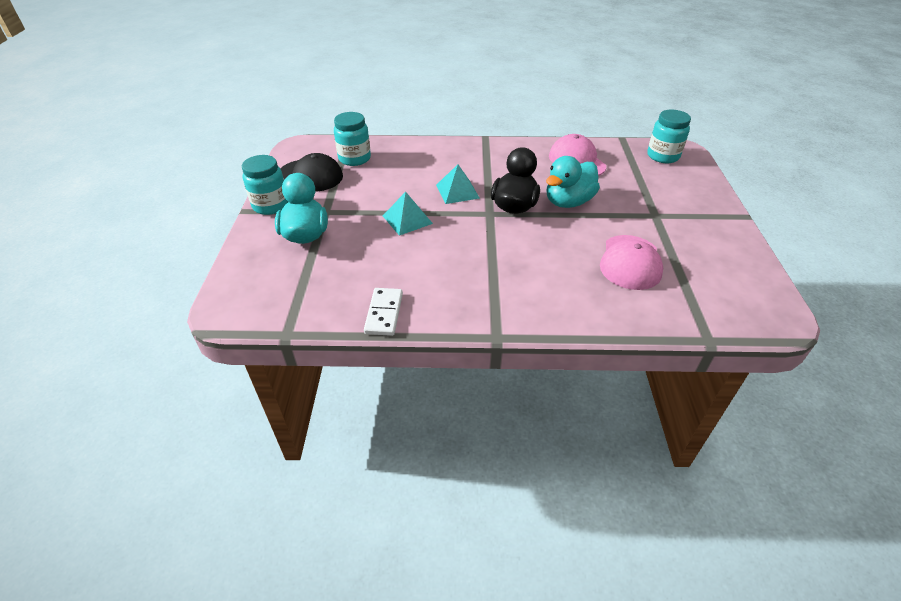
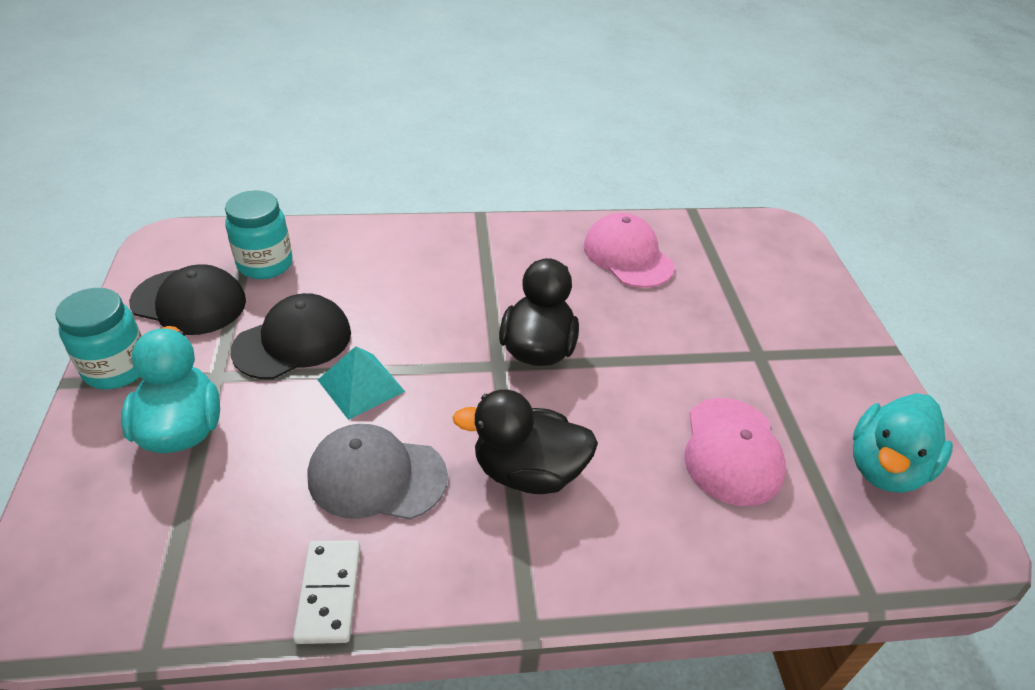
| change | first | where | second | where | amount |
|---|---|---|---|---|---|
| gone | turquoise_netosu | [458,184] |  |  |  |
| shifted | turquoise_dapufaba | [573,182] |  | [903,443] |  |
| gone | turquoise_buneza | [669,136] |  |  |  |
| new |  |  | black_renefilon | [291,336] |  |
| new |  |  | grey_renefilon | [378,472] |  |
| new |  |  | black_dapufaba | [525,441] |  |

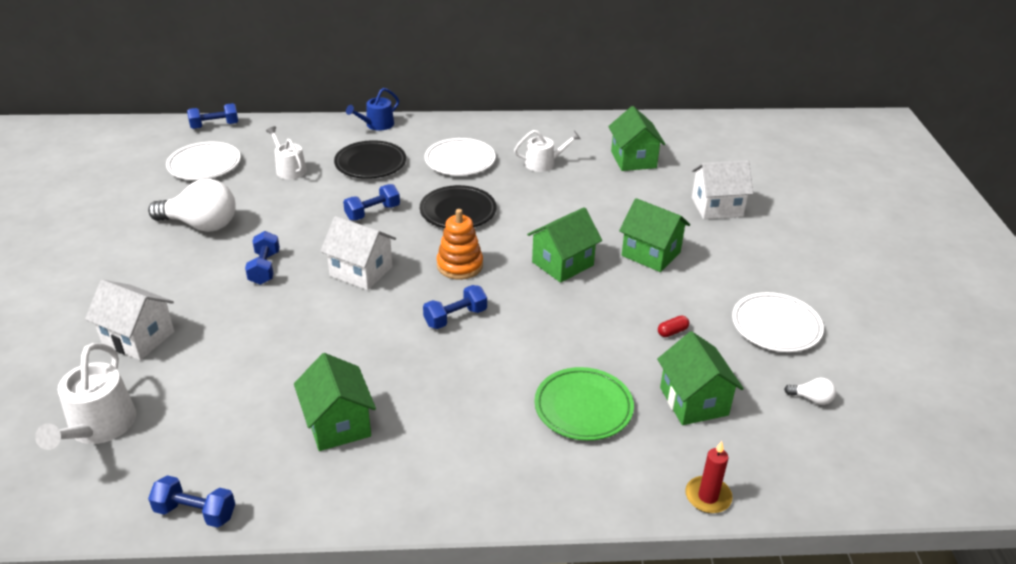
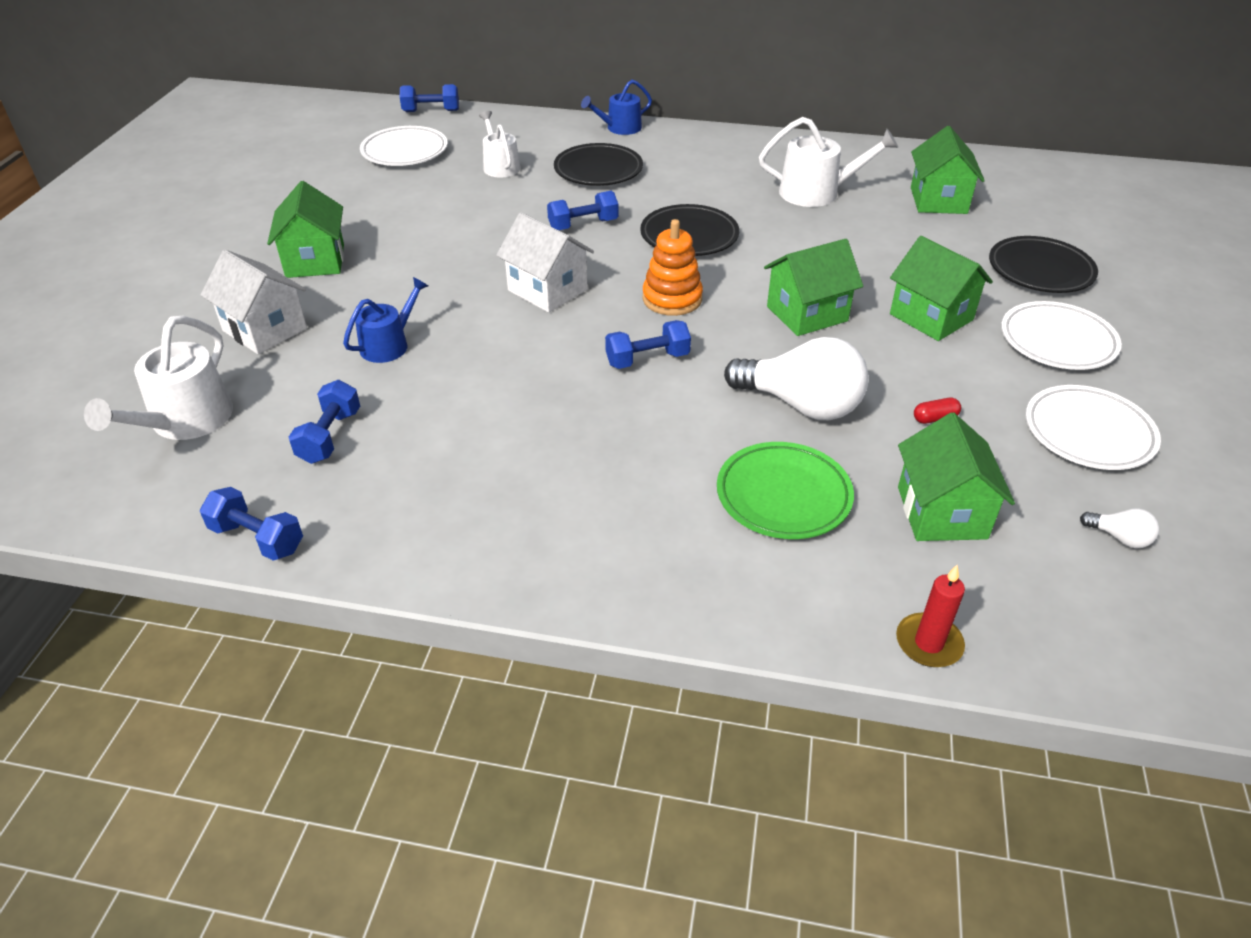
| change | first | where | second | where | amount |
|---|---|---|---|---|---|
| shifted | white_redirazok | [192,205] |  | [796,378] |  |
| shifted | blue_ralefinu | [262,258] |  | [324,422] |  |
| shifted | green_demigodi | [335,402] |  | [305,229] |  |
| shifted | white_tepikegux | [459,157] |  | [1061,335] |  |
| scaled | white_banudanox | [547,151] |  | [828,162] | x1.51 |
| swapped | white_demigodi | [722,189] | black_tepikegux | [1043,264] |  |
| new |  |  | blue_banudanox | [385,320] |  |

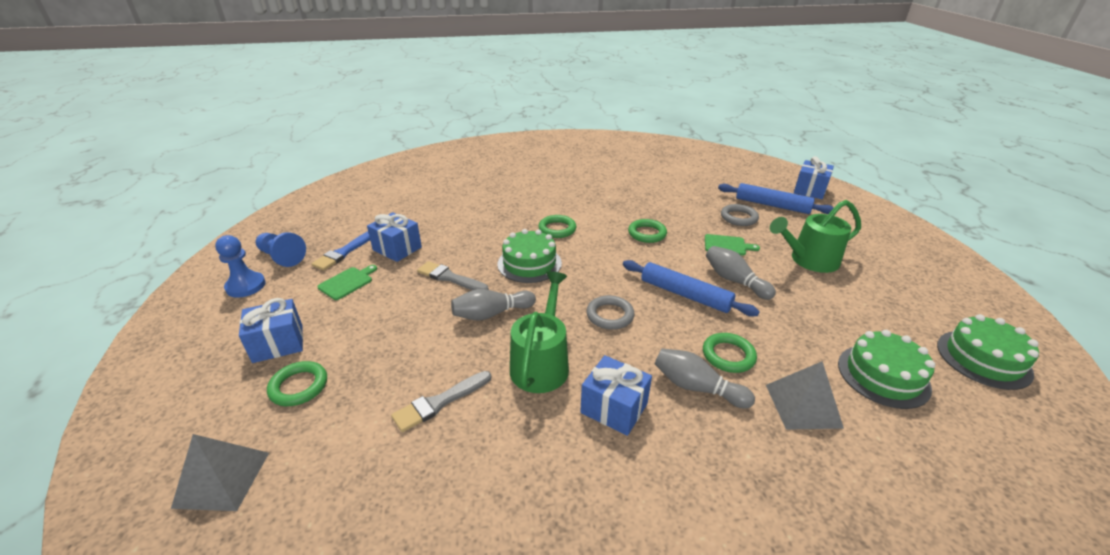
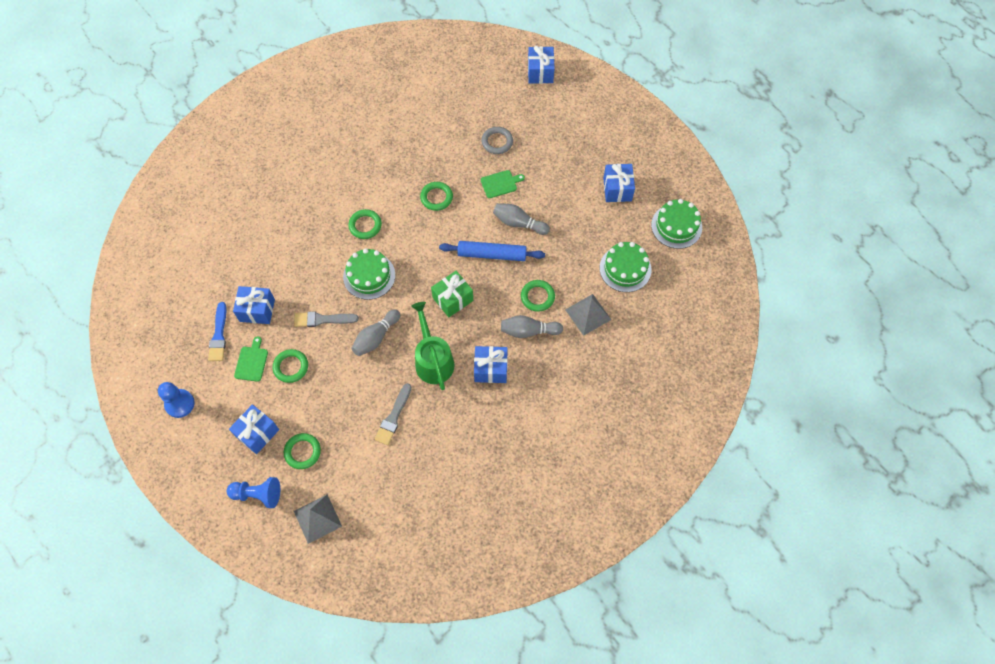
| change | first | where | second | where | amount |
|---|---|---|---|---|---|
| shifted | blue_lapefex | [280,249] |  | [253,492] |  |
| swapped | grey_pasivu | [610,312] | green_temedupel | [452,294] |  |
| gone | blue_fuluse | [776,198] |  |  |  |
| gone | green_banudanox | [815,236] |  |  |  |
| new |  |  | green_pasivu | [290,366] |  |
| new |  |  | blue_temedupel | [619,183] |  |

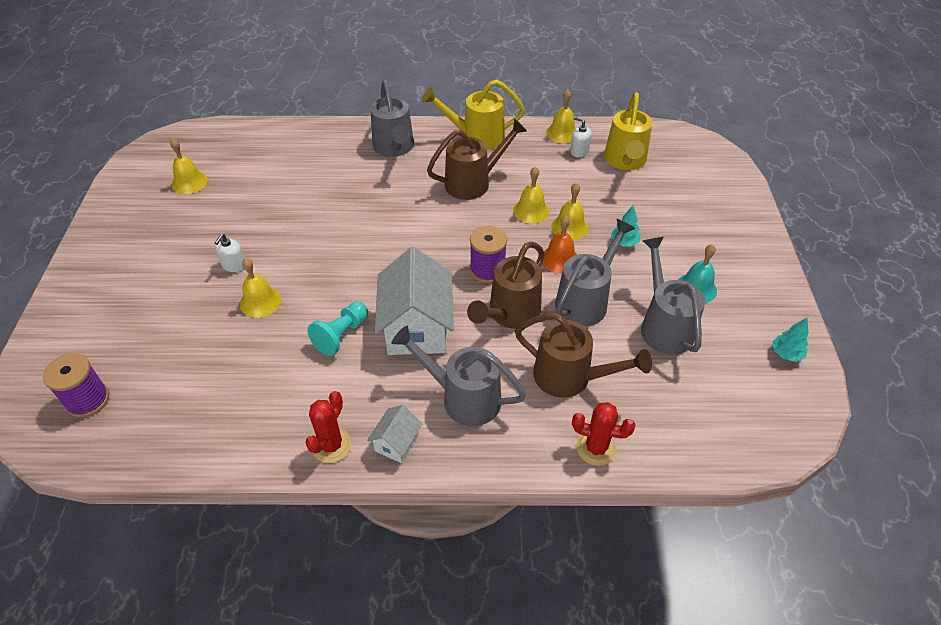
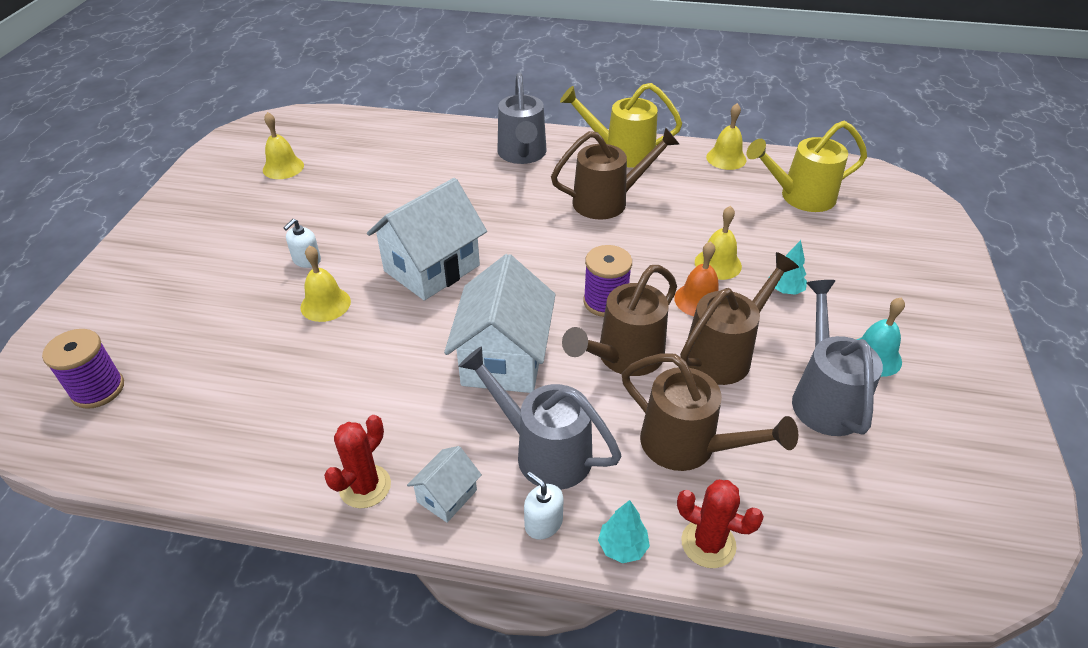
| change | first | where | second | where | amount |
|---|---|---|---|---|---|
| gone | turquoise_lapefex | [337,329] |  |  |  |
| gone | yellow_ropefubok | [531,195] |  |  |  |
| repainted | grey_banudanox | [595,273] | brown_banudanox | [739,318] |  |
| shifted | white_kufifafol | [581,137] |  | [544,505] |  |
| rotated | yellow_banudanox | [628,131] |  | [806,166] | 60 degrees clockwise |
| shifted | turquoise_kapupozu | [790,340] |  | [624,531] |  |
| new |  |  | white_demigodi | [427,239] |  |

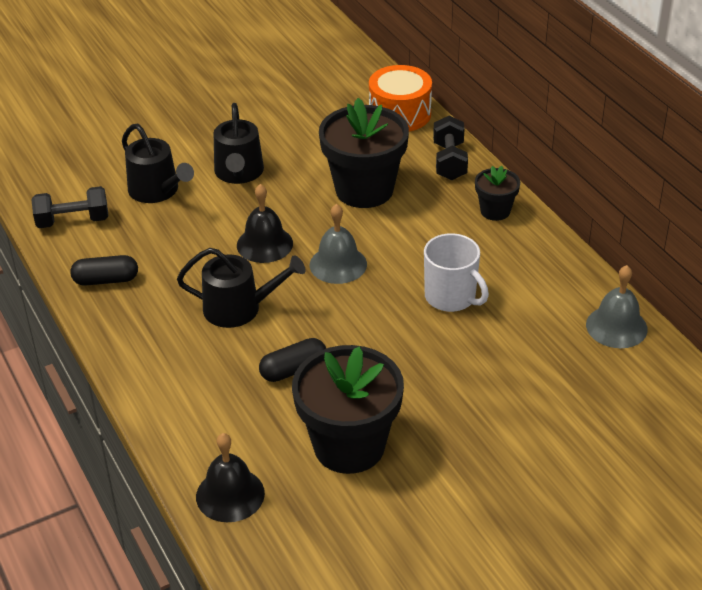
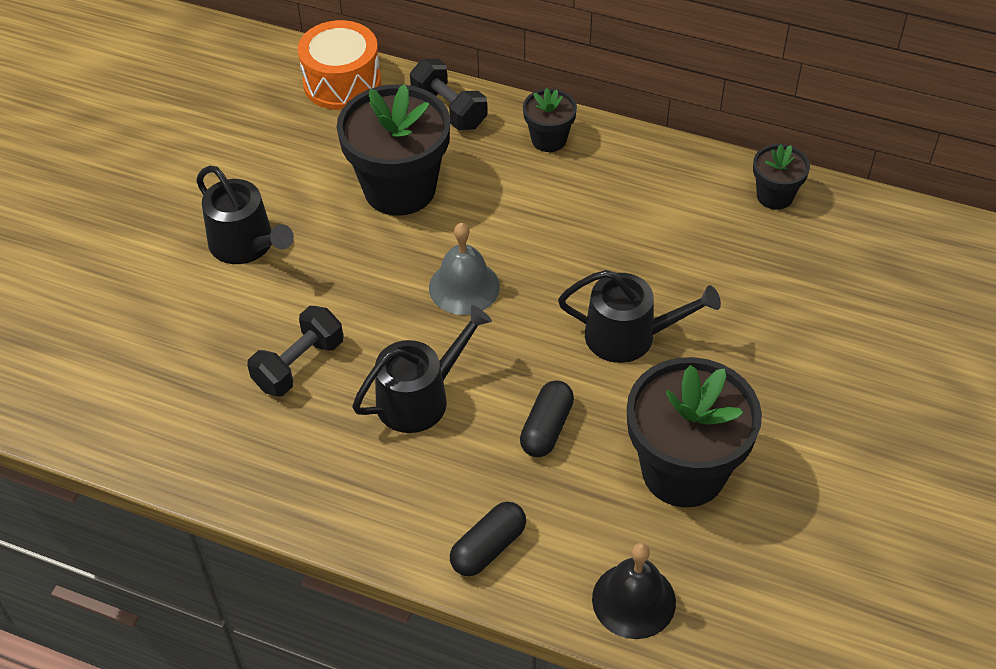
| change | first | where | second | where | amount |
|---|---|---|---|---|---|
| shifted | black_ralefinu | [69,207] |  | [295,351] |  |
| shifted | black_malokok | [104,270] |  | [488,539] |  |
| shifted | black_banudanox | [158,163] |  | [639,316] |  |
| gone | black_ropefubok | [265,223] |  |  |  |
| gone | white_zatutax | [456,272] |  |  |  |
| swapped | grey_ropefubok | [617,306] | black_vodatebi | [781,177] |  |

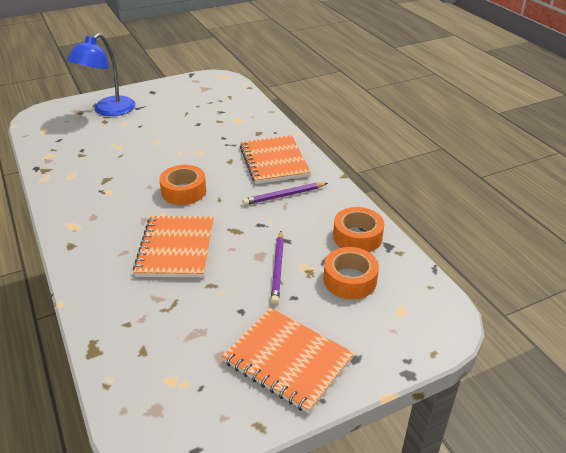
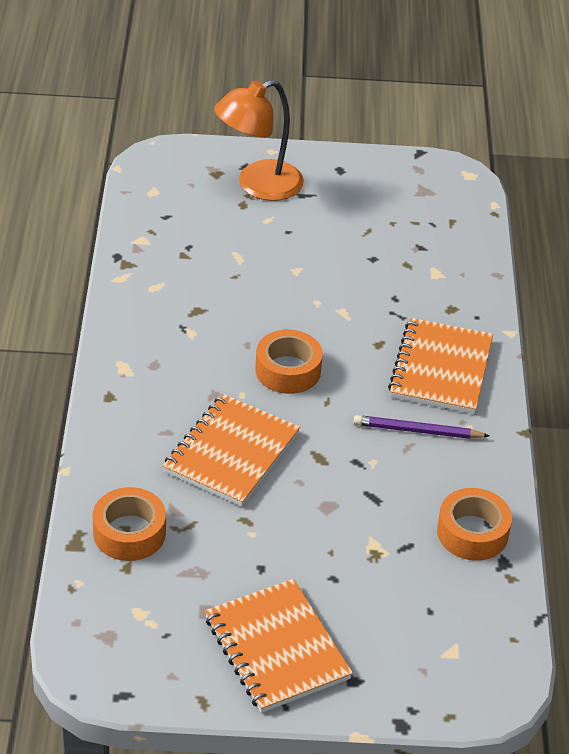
| change | first | where | second | where | amount |
|---|---|---|---|---|---|
| repainted | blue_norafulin | [101,74] | orange_norafulin | [259,140] |  |
| gone | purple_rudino | [277,267] |  |  |  |
| shifted | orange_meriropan | [351,273] |  | [129,524] |  |

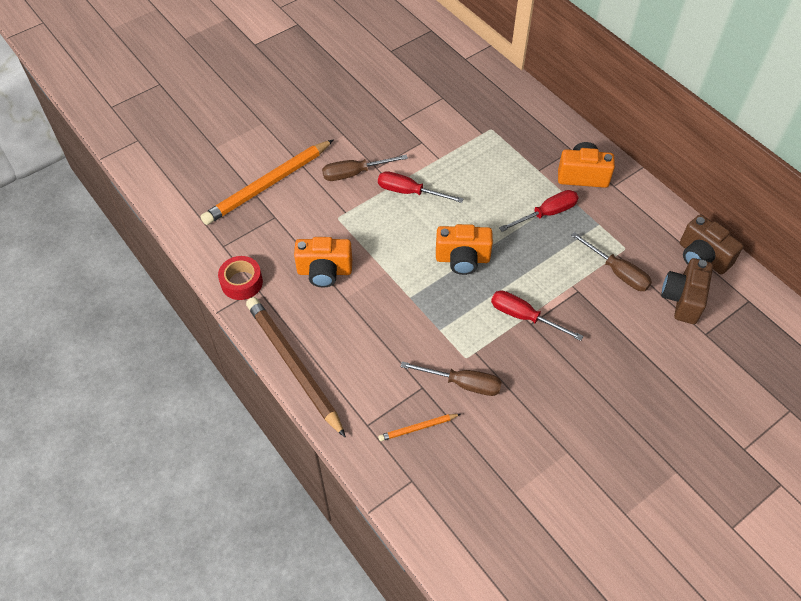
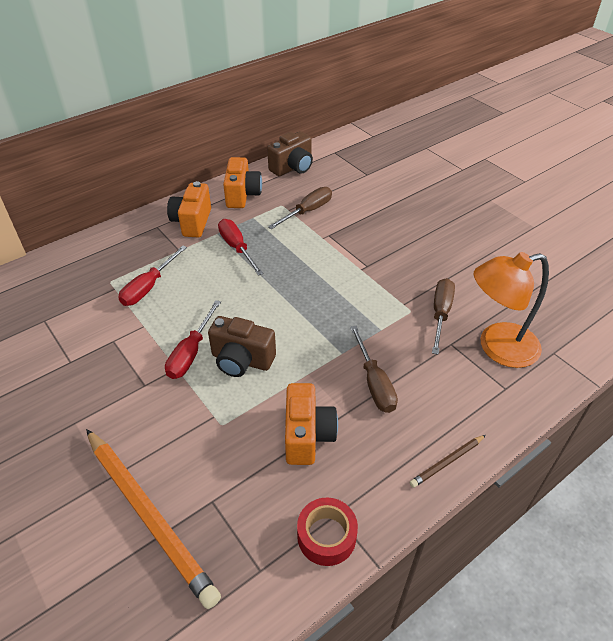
| change | first | where | second | where | amount |
|---|---|---|---|---|---|
| scaled | brown_rudino | [296,367] |  | [447,461] | x0.44 |
| shifted | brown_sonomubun | [365,168] |  | [374,369] |  |
| swapped | orange_rudino | [419,427] | orange_norafulin | [511,310] |  |
| shifted | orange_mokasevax | [464,249] |  | [242,182] |  |
| shifted | red_sonomubun | [537,316] |  | [152,275] |  |
| shifted | brown_mokasevax | [687,291] |  | [242,346] |  |

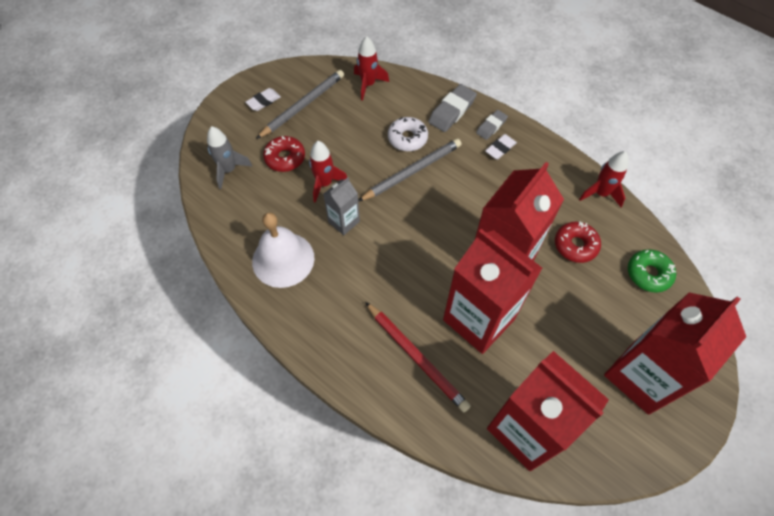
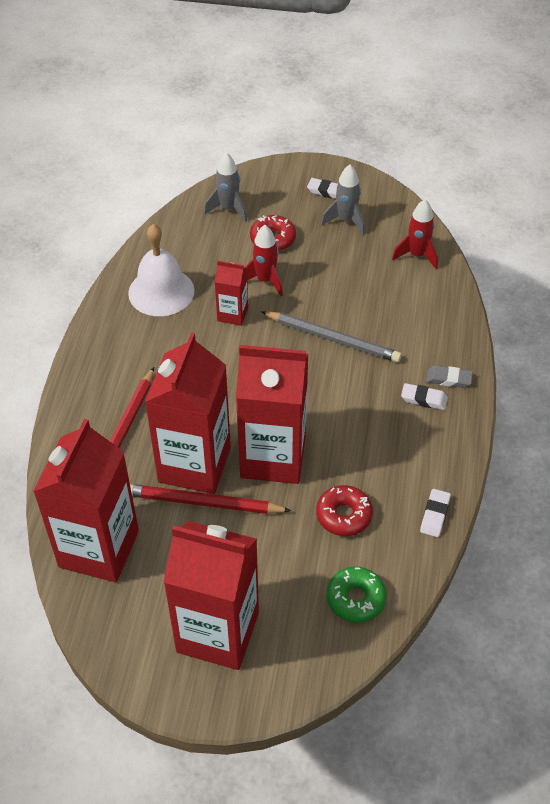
| change | first | where | second | where | amount |
|---|---|---|---|---|---|
| swapped | grey_rudino | [300,104] | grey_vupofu | [343,200] |  |
| repainted | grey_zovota | [341,206] | red_zovota | [231,293] |  |
| gone | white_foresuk | [408,134] |  |  |  |
| gone | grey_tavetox | [452,108] |  |  |  |
| swapped | red_vupofu | [604,179] | white_tavetox | [435,513] |  |
| new |  |  | red_rudino | [211,499] |  |

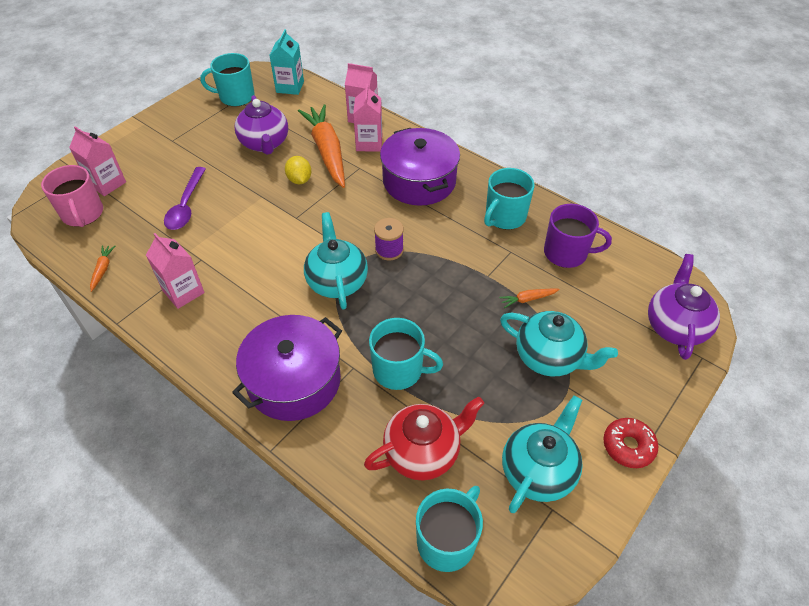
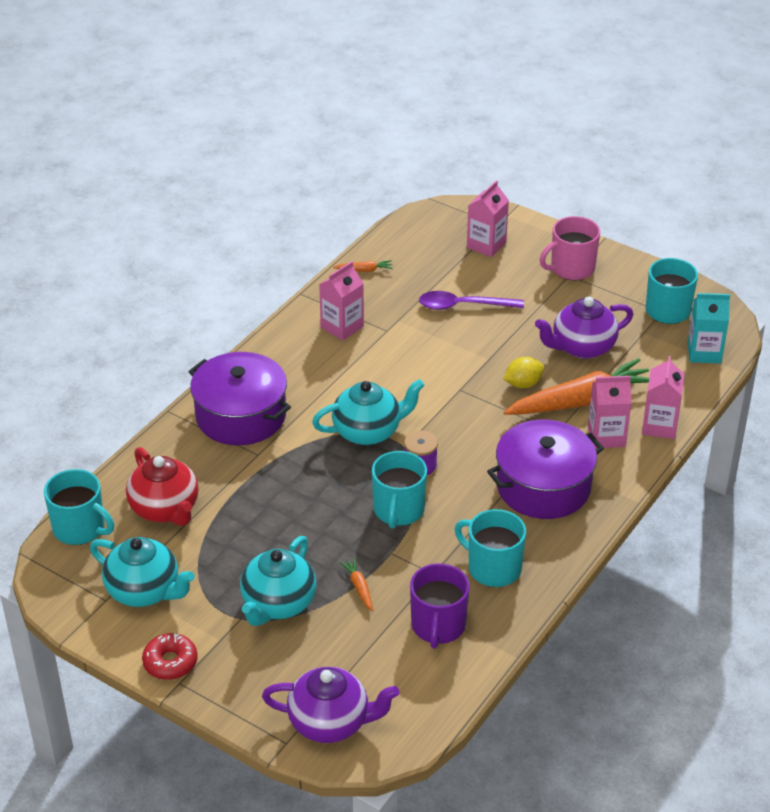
| change | first | where | second | where | amount |
|---|---|---|---|---|---|
| shifted | pink_zatutax | [72,196] |  | [570,248] |  |
| shifted | turquoise_zatutax | [406,354] |  | [399,490] |  |

